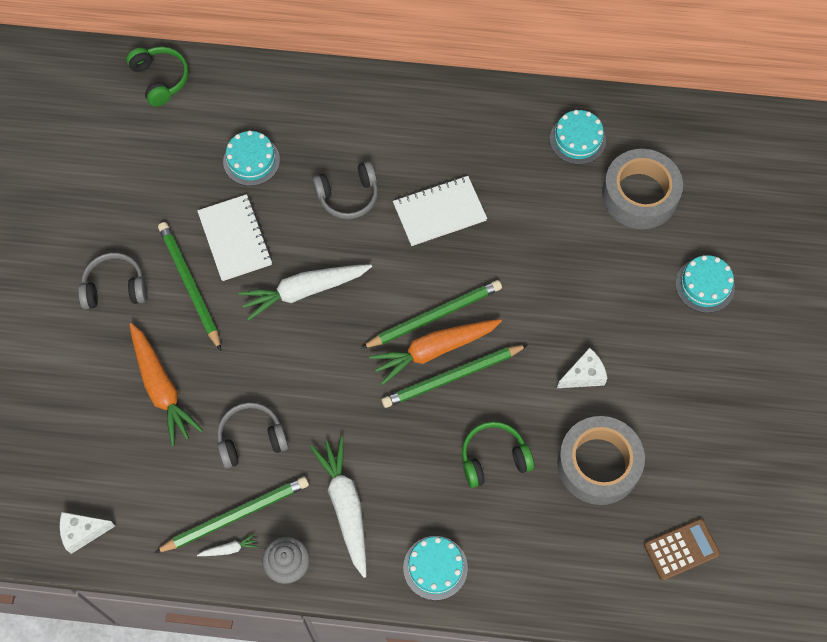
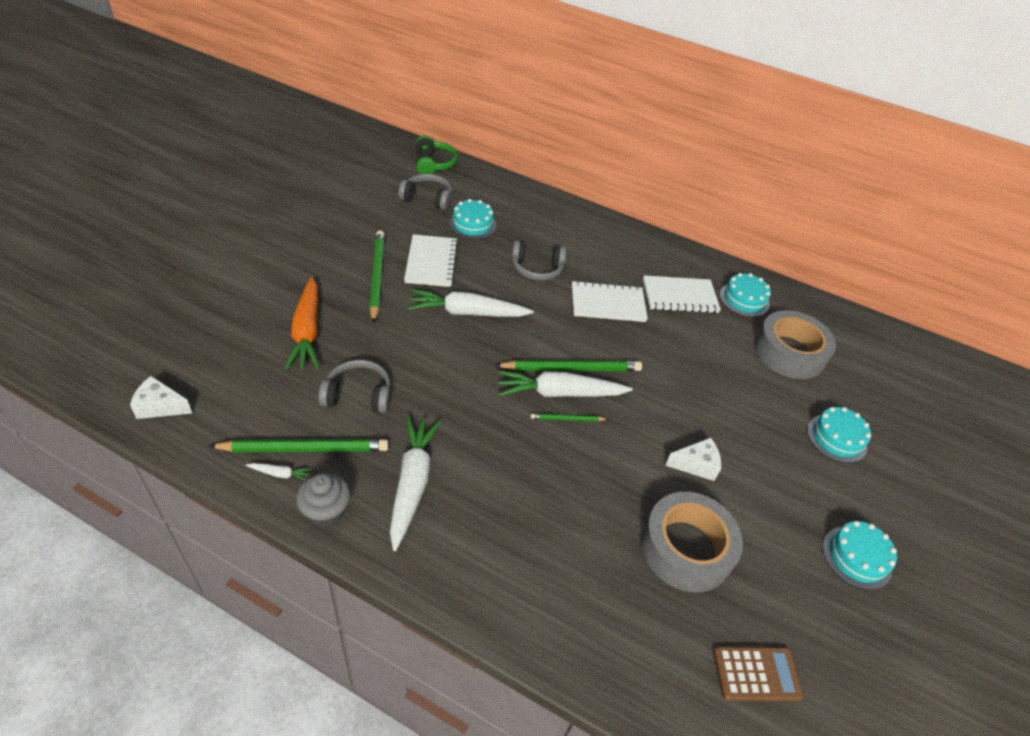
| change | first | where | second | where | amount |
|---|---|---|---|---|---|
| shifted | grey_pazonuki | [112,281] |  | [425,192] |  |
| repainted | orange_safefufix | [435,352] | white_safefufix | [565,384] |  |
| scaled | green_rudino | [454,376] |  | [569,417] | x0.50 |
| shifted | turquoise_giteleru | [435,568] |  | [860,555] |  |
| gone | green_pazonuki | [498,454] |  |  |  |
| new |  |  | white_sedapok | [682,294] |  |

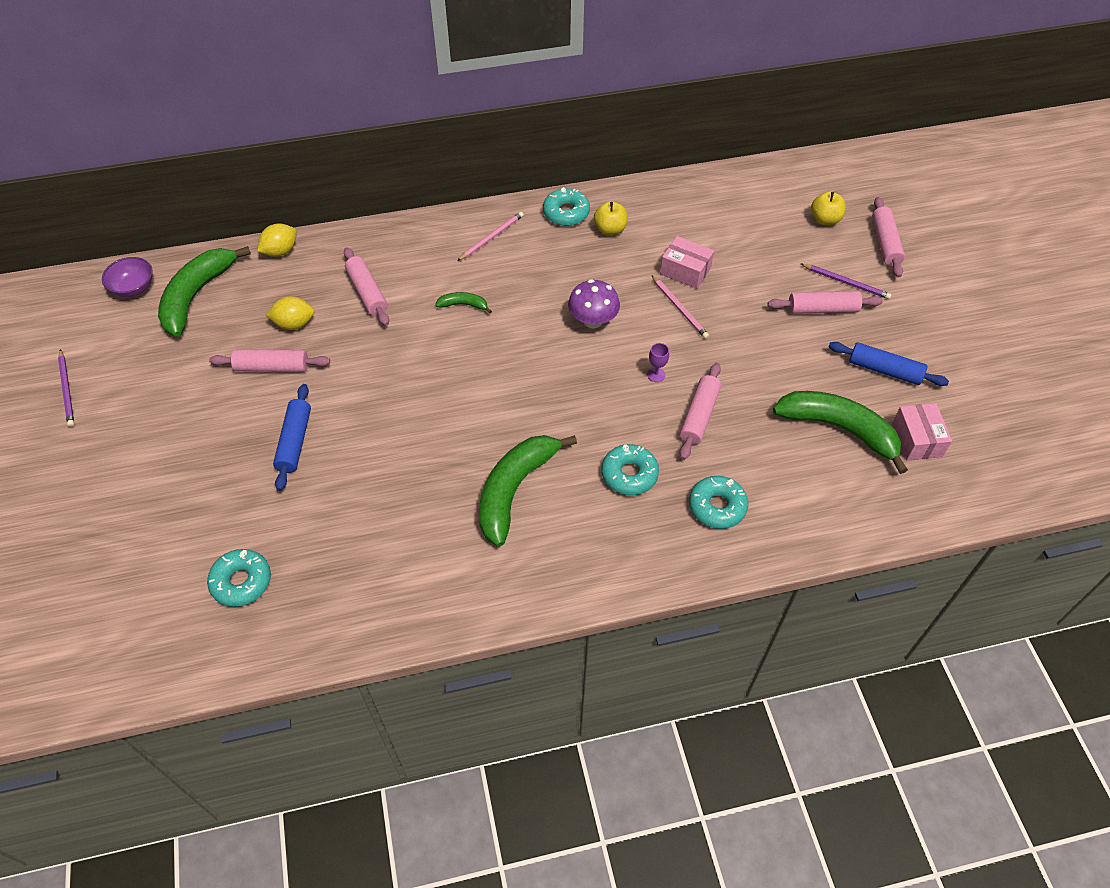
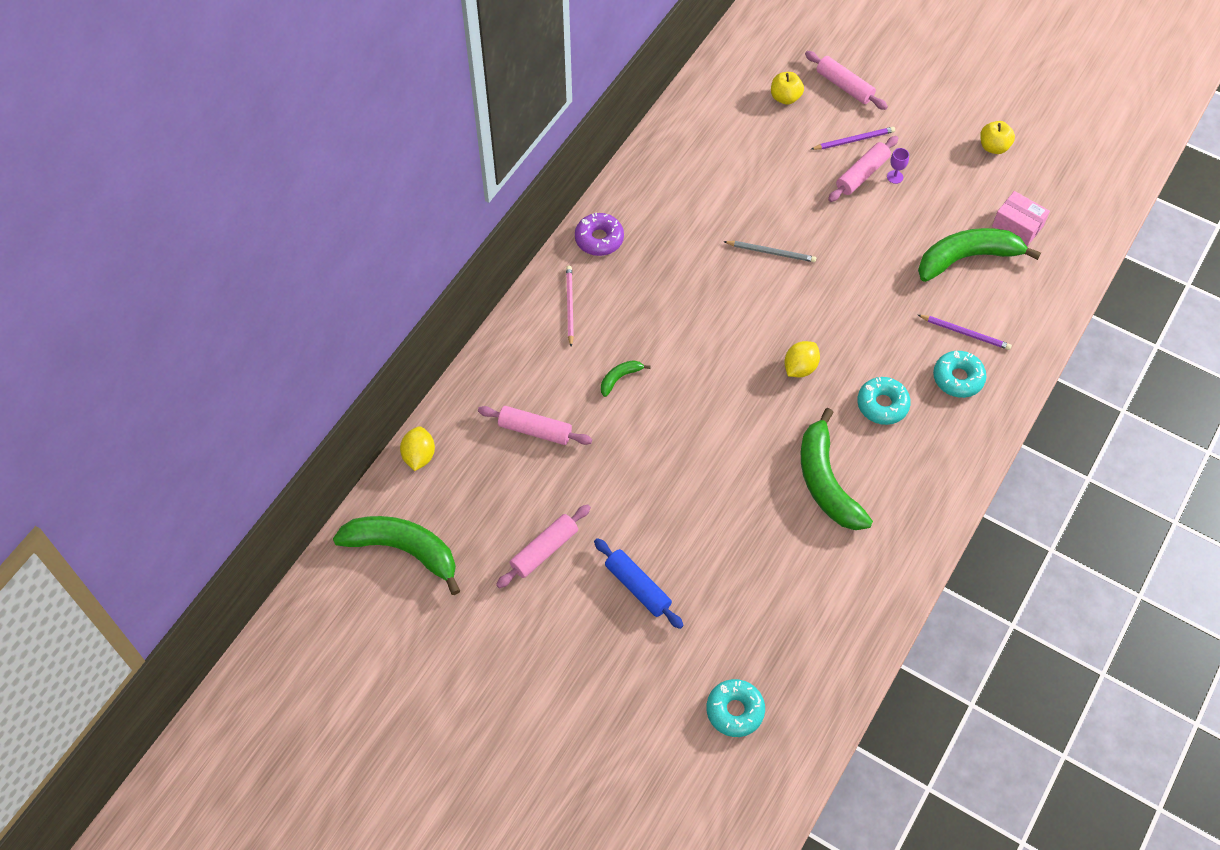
| change | first | where | second | where | amount |
|---|---|---|---|---|---|
| shifted | purple_rudino | [66,388] |  | [965,332] |  |
| gone | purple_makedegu | [127,277] |  |  |  |
| rotated | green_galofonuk | [204,291] |  | [396,555] | 135 degrees clockwise |
| shifted | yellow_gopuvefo | [290,313] |  | [802,359] |  |
| repainted | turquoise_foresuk | [566,206] | purple_foresuk | [599,234] |  |
| gone | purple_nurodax | [594,303] |  |  |  |
| shifted | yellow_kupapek | [611,218] |  | [997,137] |  |
| shifted | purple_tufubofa | [658,362] |  | [898,166] |  |
| repainted | pink_rudino | [680,307] | grey_rudino | [769,251] |  |
| gone | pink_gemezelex | [687,262] |  |  |  |
| gone | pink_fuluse | [700,411] |  |  |  |
| gone | blue_fuluse | [889,364] |  |  |  |

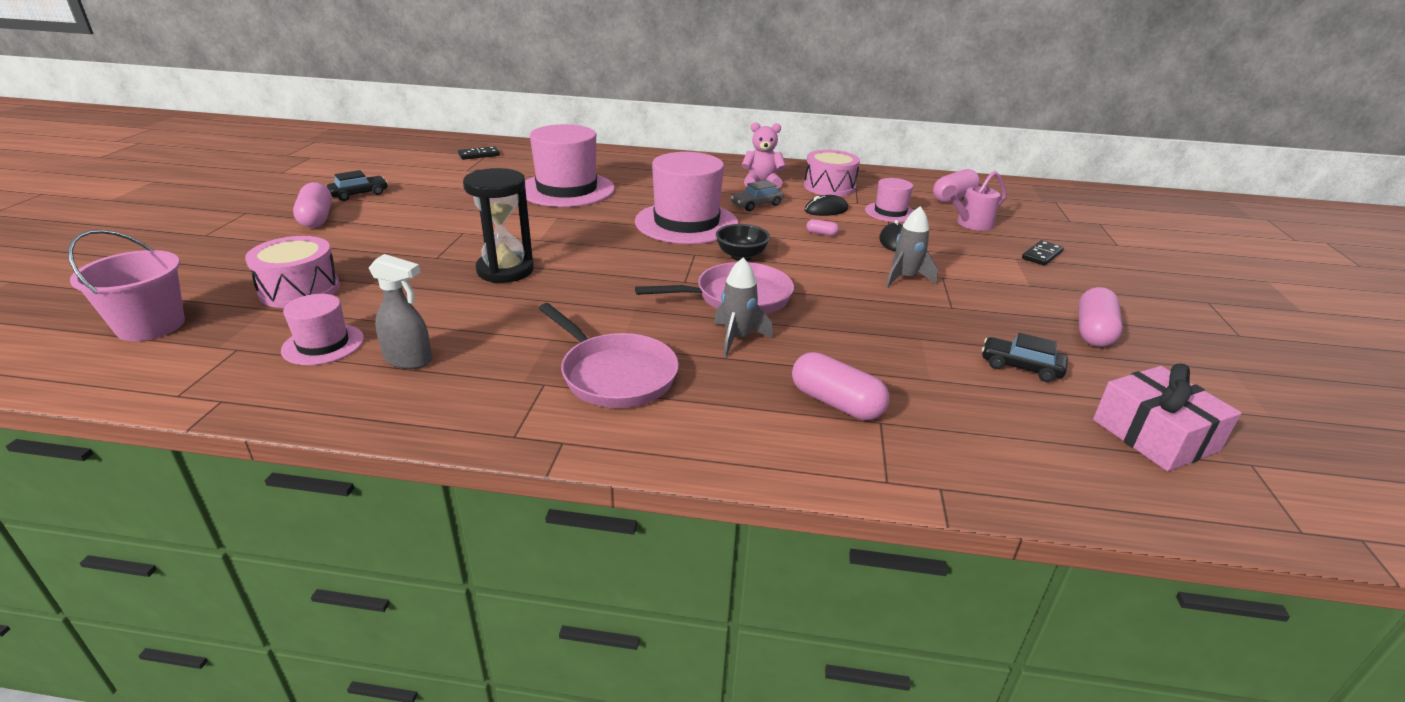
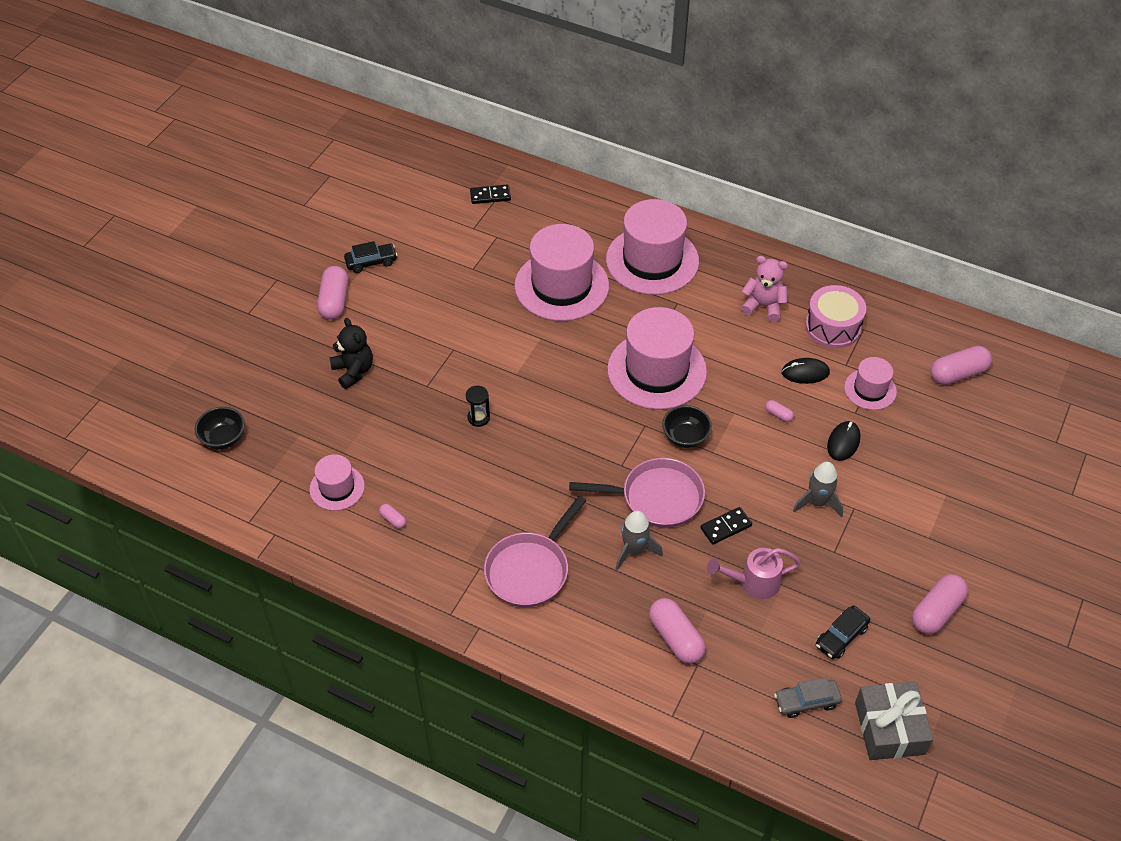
| change | first | where | second | where | amount |
|---|---|---|---|---|---|
| swapped | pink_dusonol | [126,285] | black_makedegu | [220,428] |  |
| gone | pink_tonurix | [292,272] |  |  |  |
| swapped | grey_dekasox | [400,311] | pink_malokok | [392,516] |  |
| scaled | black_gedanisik | [498,225] |  | [478,406] | x0.47 |
| rotated | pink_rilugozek | [609,355] |  | [535,551] | 60 degrees clockwise |
| shifted | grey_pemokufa | [757,195] |  | [808,697] |  |
| shifted | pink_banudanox | [974,201] |  | [754,573] |  |
| rotated | black_pemokufa | [1025,357] |  | [843,632] | 90 degrees counterclockwise |
| shifted | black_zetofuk | [1043,253] |  | [726,526] |  |
| repainted | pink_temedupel | [1167,417] | grey_temedupel | [894,721] |  |
| new |  |  | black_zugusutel | [351,353] |  |
| new |  |  | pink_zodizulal | [652,247] |  |

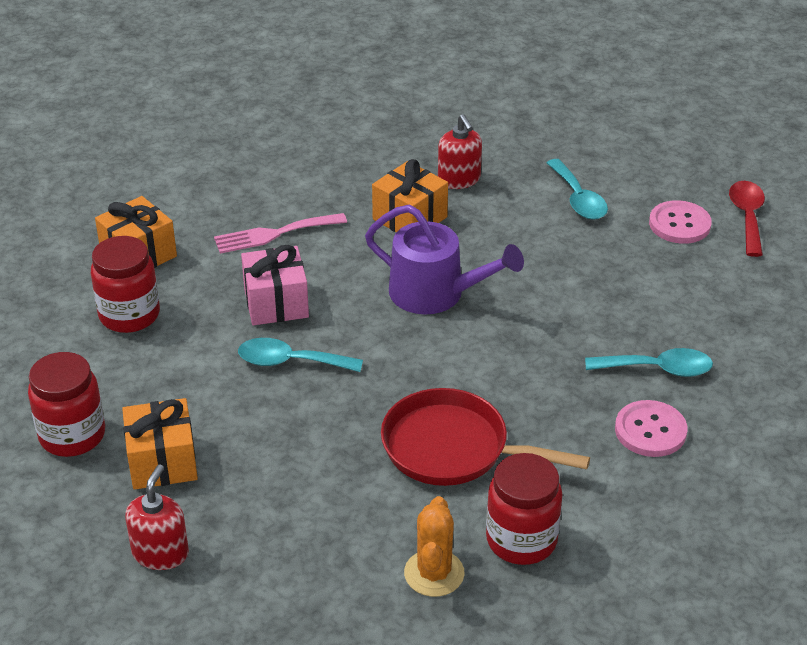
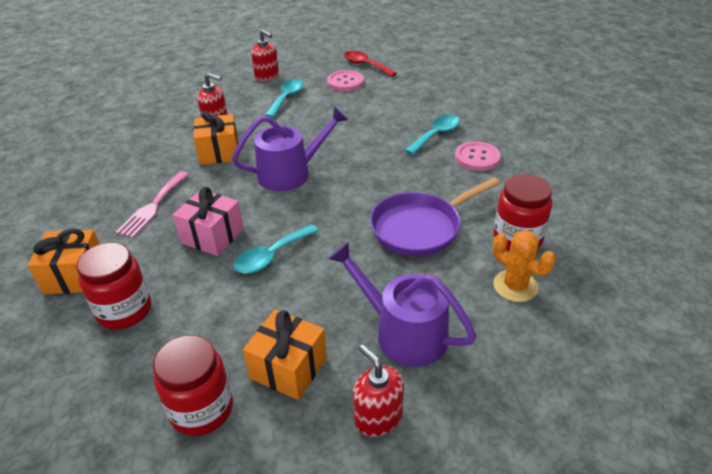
| change | first | where | second | where | amount |
|---|---|---|---|---|---|
| repainted | red_rilugozek | [485,437] | purple_rilugozek | [435,217] |  |
| rotated | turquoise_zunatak | [577,189] |  | [284,98] | 90 degrees counterclockwise |
| new |  |  | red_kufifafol | [265,55] |  |
| new |  |  | purple_banudanox | [402,304] |  |

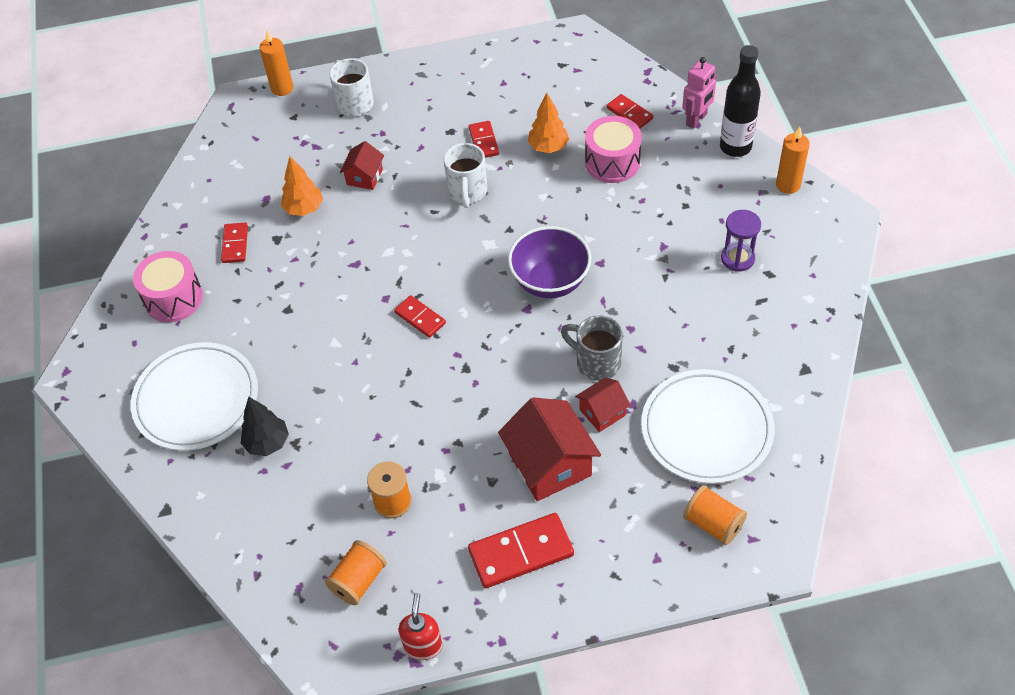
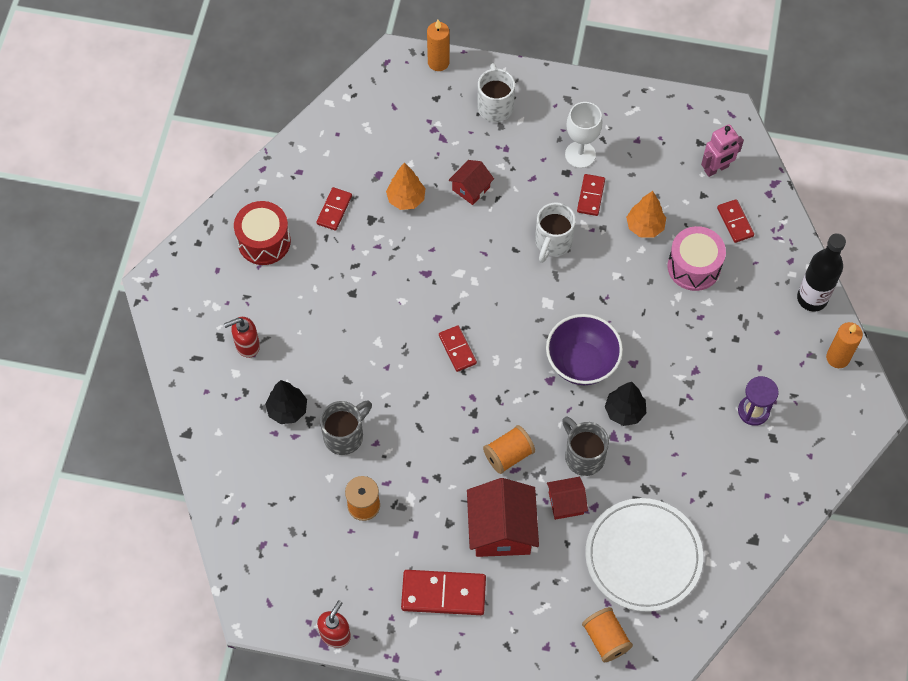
| change | first | where | second | where | amount |
|---|---|---|---|---|---|
| swapped | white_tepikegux | [194,396] | red_kufifafol | [242,337] |  |
| repainted | pink_tonurix | [168,286] | red_tonurix | [262,233] |  |
| shifted | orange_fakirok | [356,572] |  | [509,449] |  |
| shifted | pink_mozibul | [699,93] |  | [722,150] |  |
| new |  |  | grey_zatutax | [346,427] |  |
| new |  |  | white_tufubofa | [584,135] |  |
| new |  |  | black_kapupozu | [625,404] |  |

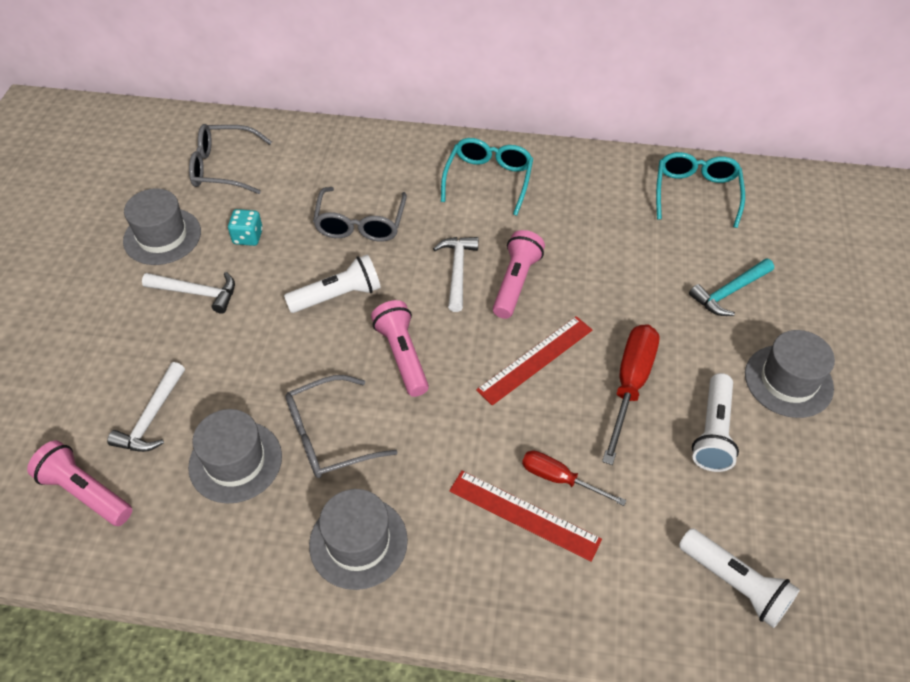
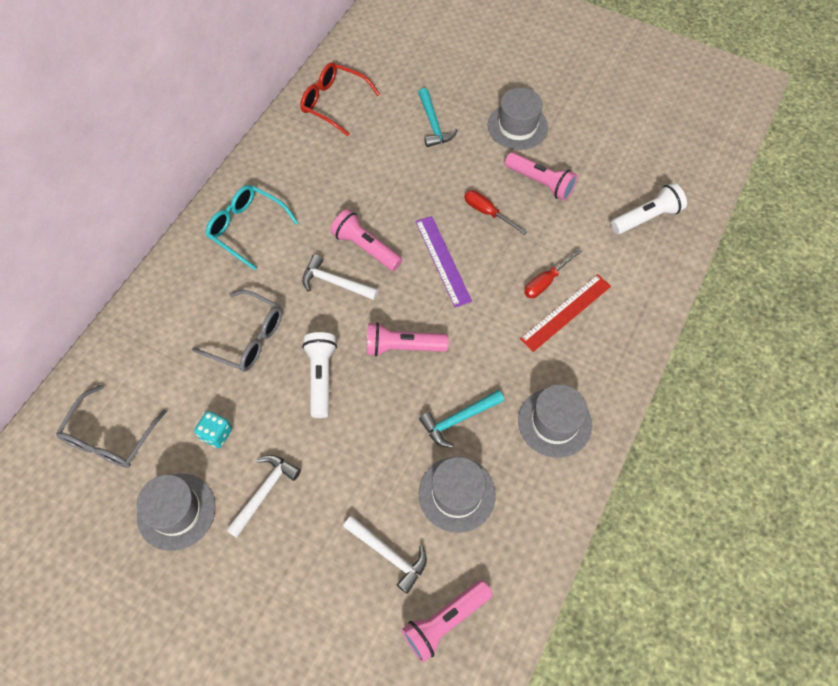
| change | first | where | second | where | amount |
|---|---|---|---|---|---|
| swapped | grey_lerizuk | [341,426] | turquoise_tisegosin | [461,419] |  |
| repainted | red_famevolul | [534,360] | purple_famevolul | [443,262] |  |
| scaled | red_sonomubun | [630,394] |  | [495,212] | x0.61 |
| repainted | turquoise_lerizuk | [700,190] | red_lerizuk | [340,99] |  |
| repainted | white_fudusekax | [715,422] | pink_fudusekax | [541,176] |  |

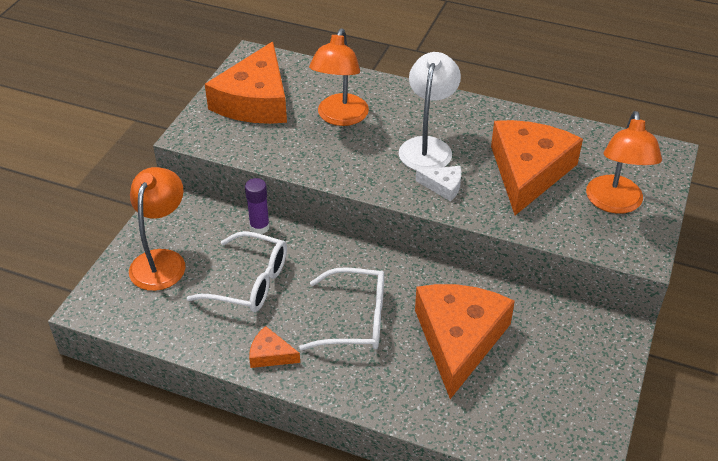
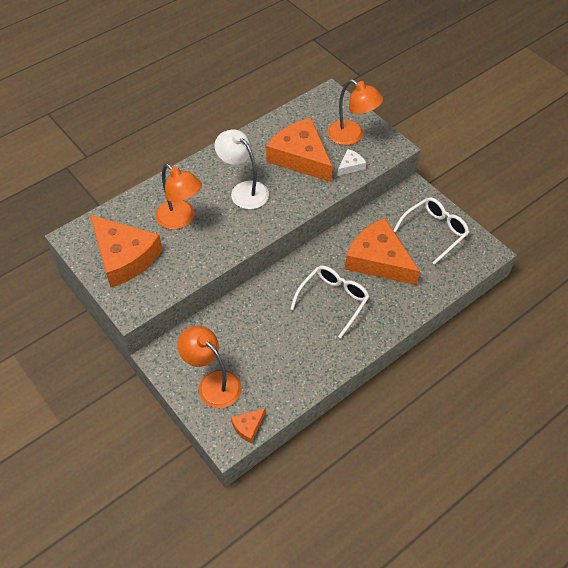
| change | first | where | second | where | amount |
|---|---|---|---|---|---|
| shifted | white_lerizuk | [237,271] |  | [431,231] |  |
| gone | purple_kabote | [257,206] |  |  |  |
| shifted | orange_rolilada | [274,347] |  | [248,425] |  |
| shifted | white_rolilada | [438,183] |  | [351,162] |  |

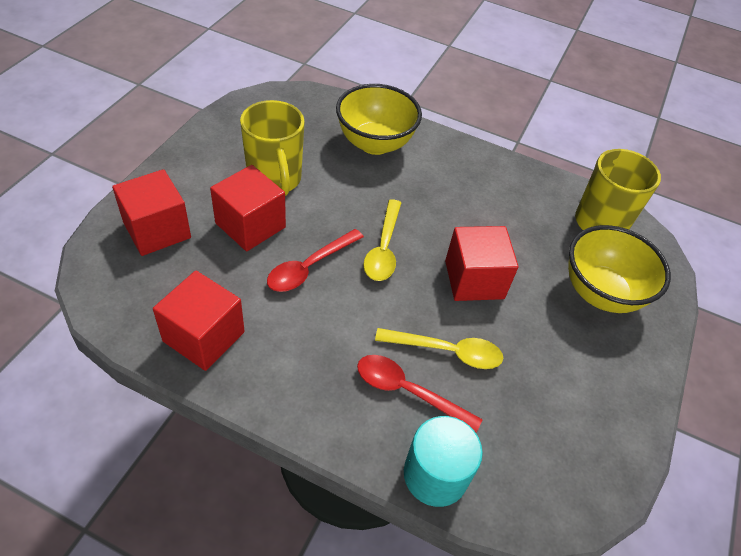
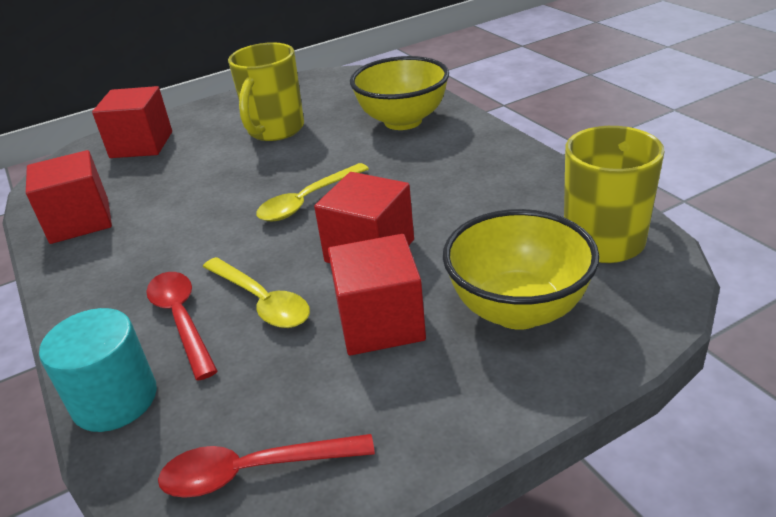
| change | first | where | second | where | amount |
|---|---|---|---|---|---|
| shifted | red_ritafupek | [248,208] |  | [377,295] |  |
| shifted | red_zunatak | [315,260] |  | [266,466] |  |

